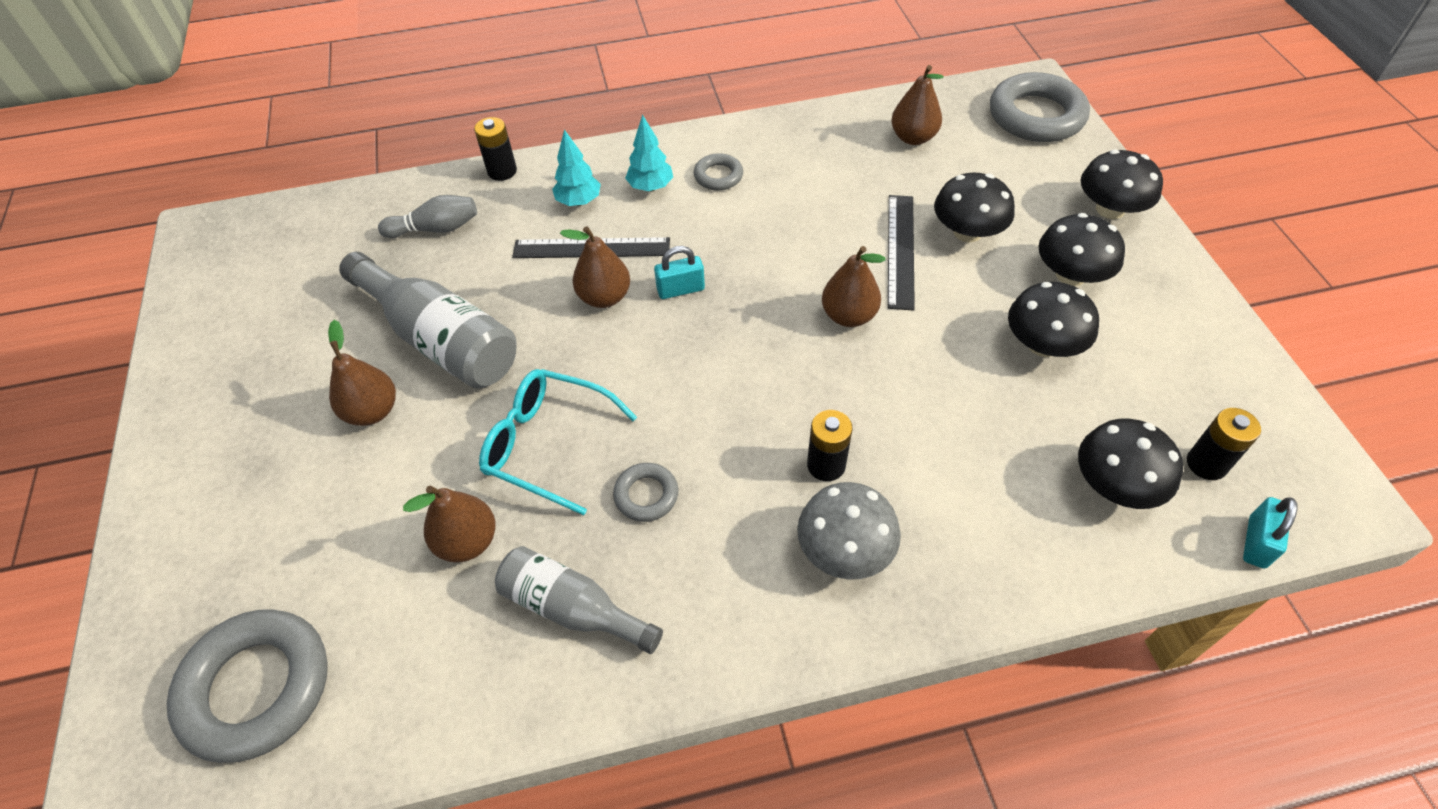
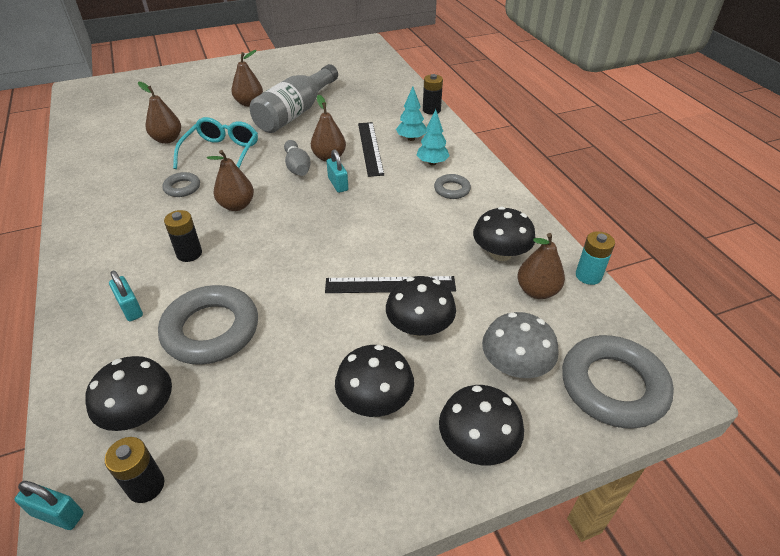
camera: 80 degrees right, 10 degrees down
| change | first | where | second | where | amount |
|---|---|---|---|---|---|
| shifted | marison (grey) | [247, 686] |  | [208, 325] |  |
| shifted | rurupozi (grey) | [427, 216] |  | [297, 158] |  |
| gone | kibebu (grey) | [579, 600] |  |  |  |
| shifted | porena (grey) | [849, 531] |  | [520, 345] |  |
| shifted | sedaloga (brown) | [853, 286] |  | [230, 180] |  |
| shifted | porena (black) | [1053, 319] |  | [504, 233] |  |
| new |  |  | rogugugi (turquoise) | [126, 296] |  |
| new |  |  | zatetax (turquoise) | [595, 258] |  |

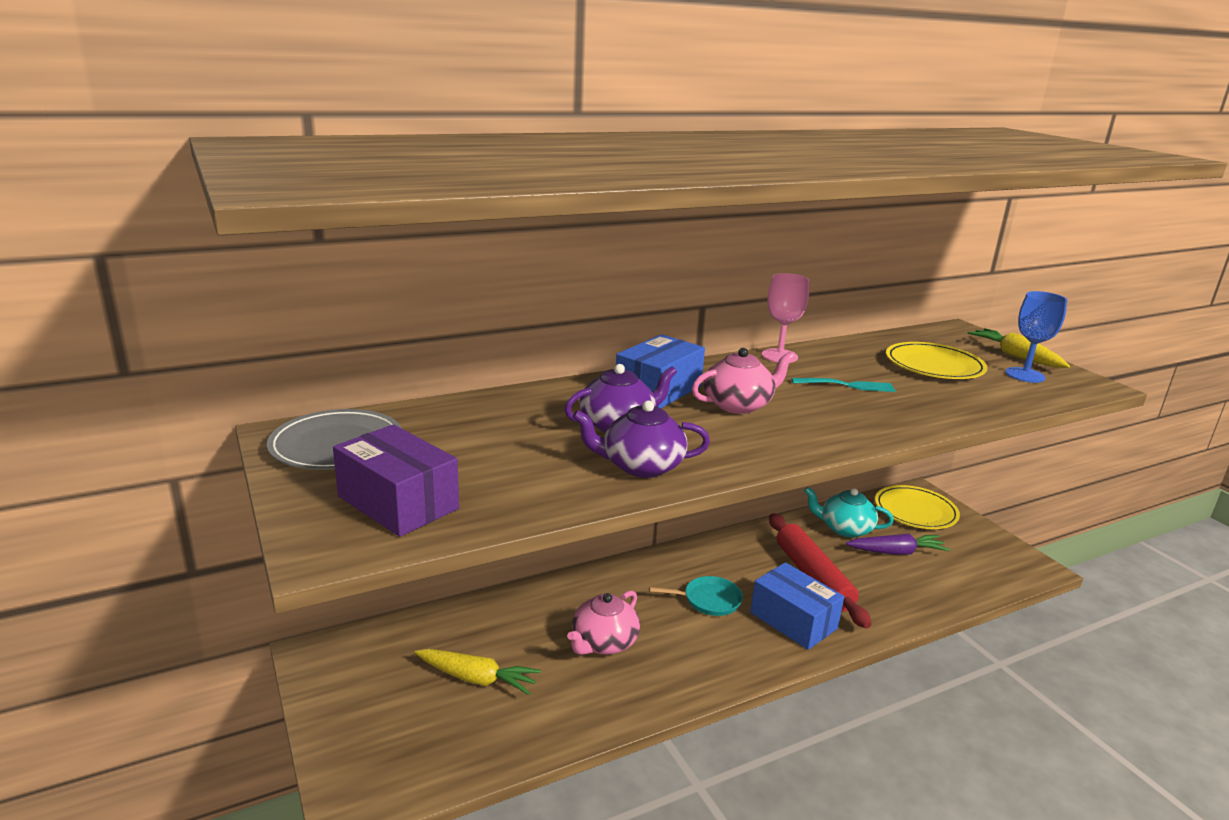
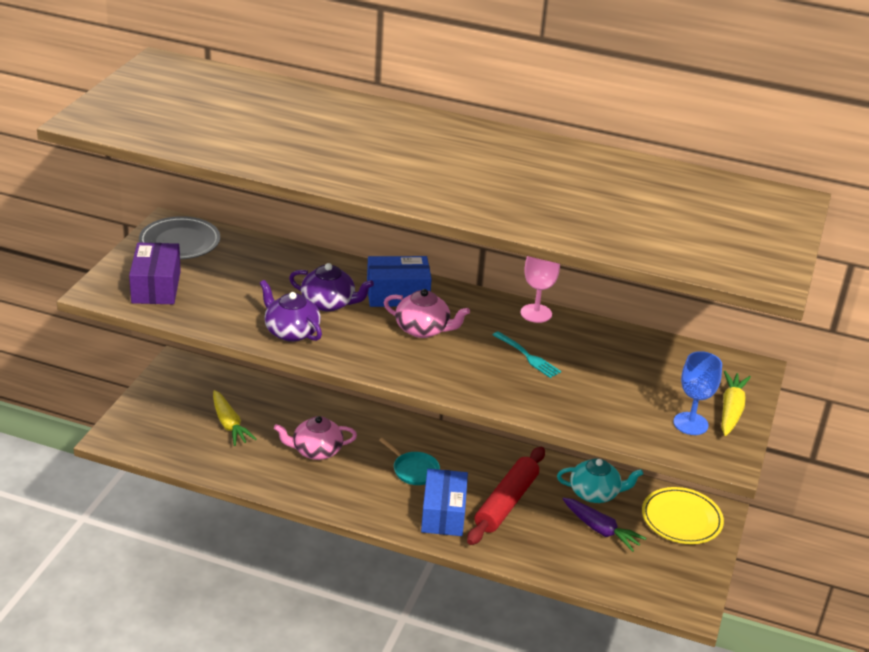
camera: 45 degrees right, 10 degrees up
| change | first | where | second | where | amount |
|---|---|---|---|---|---|
| rotated | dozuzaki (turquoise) | [849, 512] |  | [600, 480] | 120 degrees clockwise |
| gone | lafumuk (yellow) | [937, 360] |  |  |  |

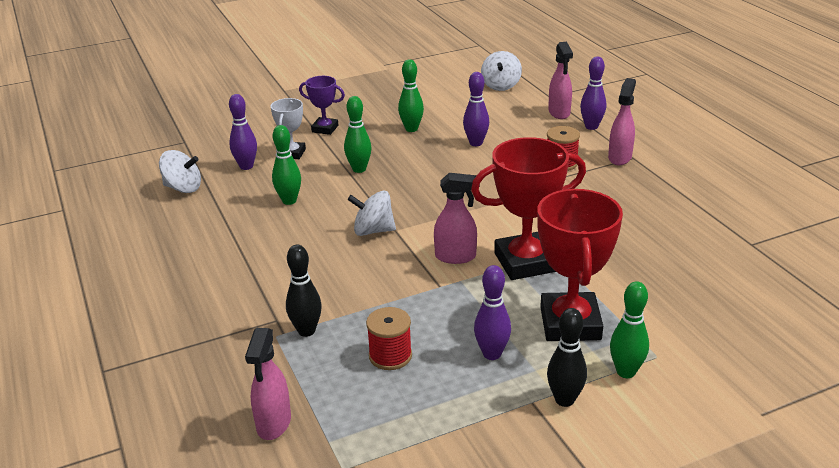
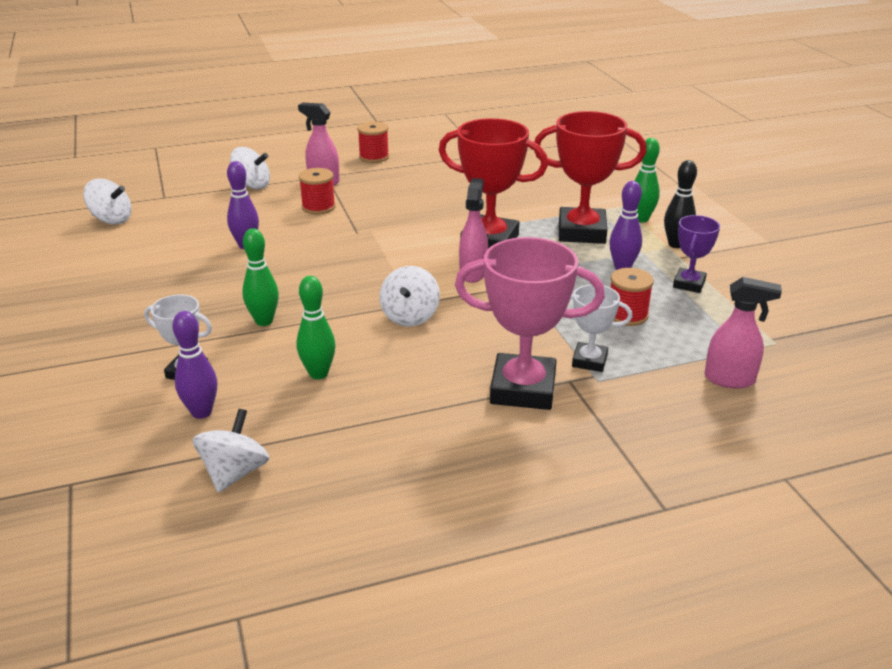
camera: 85 degrees left, 0 degrees up
| change | first | where | second | where | amount |
|---|---|---|---|---|---|
| swapped | rurupozi (black) | [304, 291] | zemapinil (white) | [601, 328] |  |
| shifted | zemapinil (purple) | [322, 105] |  | [696, 254] |  |
| gone | rurupozi (green) | [411, 95] |  |  |  |
| rotated | zemapinil (red) | [528, 208] |  | [493, 183] | 60 degrees counterclockwise |
| gone | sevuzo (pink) | [560, 80] |  |  |  |
| swapped | rurupozi (purple) | [593, 93] | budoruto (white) | [250, 168] |  |
| new |  |  | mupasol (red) | [373, 142] |  |
| new |  |  | zemapinil (pink) | [530, 323] |  |

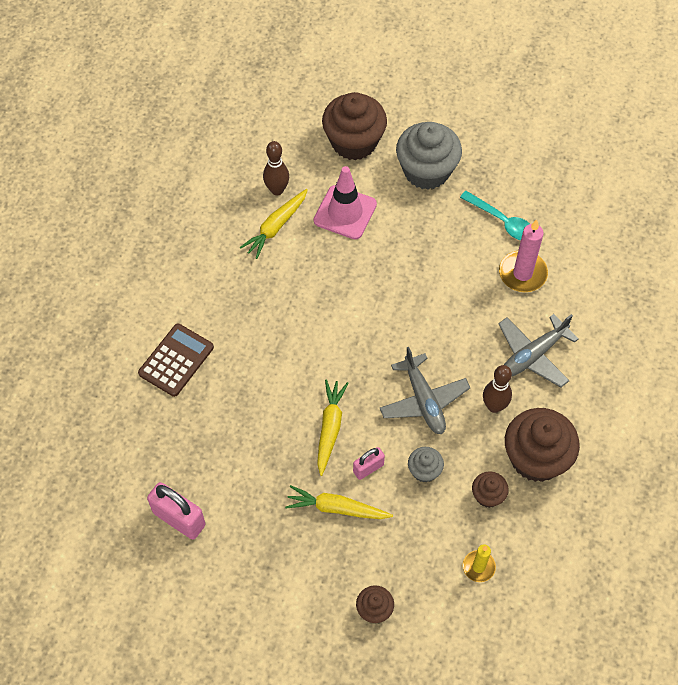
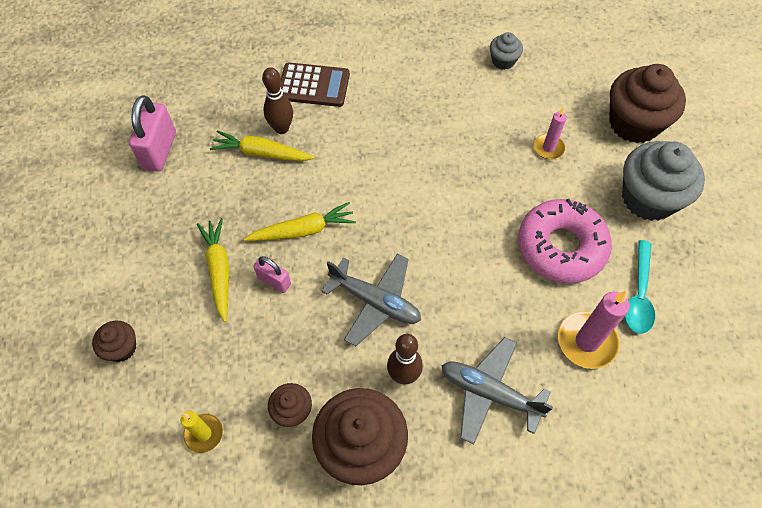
camera: 65 degrees right, 0 degrees up
| change | first | where | second | where | amount |
|---|---|---|---|---|---|
| shifted | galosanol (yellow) | [274, 224] |  | [262, 145] |  |
| shifted | rurupozi (brown) | [276, 168] |  | [277, 100] |  |
| swapped | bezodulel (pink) | [345, 202] | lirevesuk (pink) | [550, 133] |  |
| rotated | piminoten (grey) | [425, 390] |  | [371, 300] | 105 degrees counterclockwise |
| shifted | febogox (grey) | [426, 465] |  | [506, 51] |  |
| new |  |  | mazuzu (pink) | [565, 241] |  |

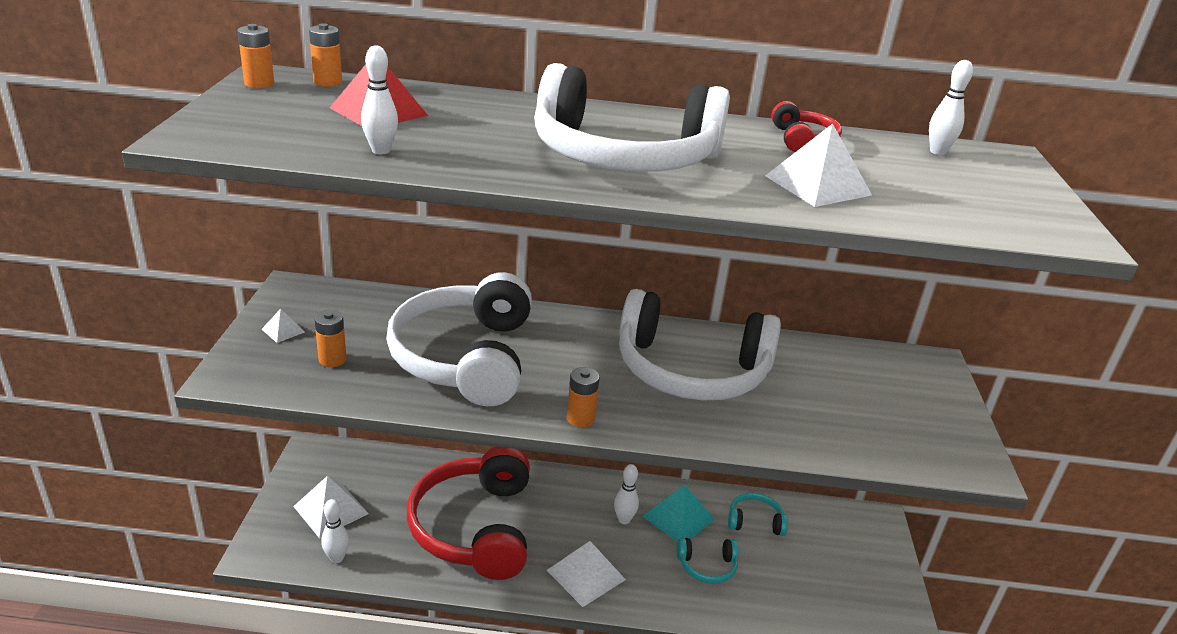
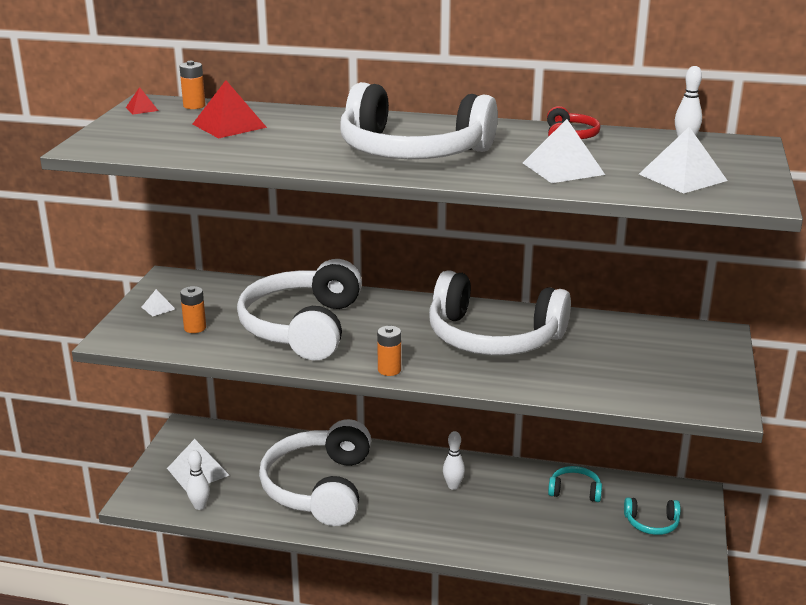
camera: 10 degrees right, 5 degrees down
| change | first | where | second | where | amount |
|---|---|---|---|---|---|
| swapped | zatetax (orange) | [255, 56] | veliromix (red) | [142, 101] |  |
| gone | rurupozi (white) | [379, 100] |  |  |  |
| repainted | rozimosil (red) | [468, 513] | rozimosil (white) | [315, 472] |  |
| shifted | veliromix (white) | [586, 574] |  | [683, 160] |  |
| gone | veliromix (turquoise) | [678, 513] |  |  |  |
| shifted | rozimosil (turquoise) | [708, 561] |  | [652, 516] |  |

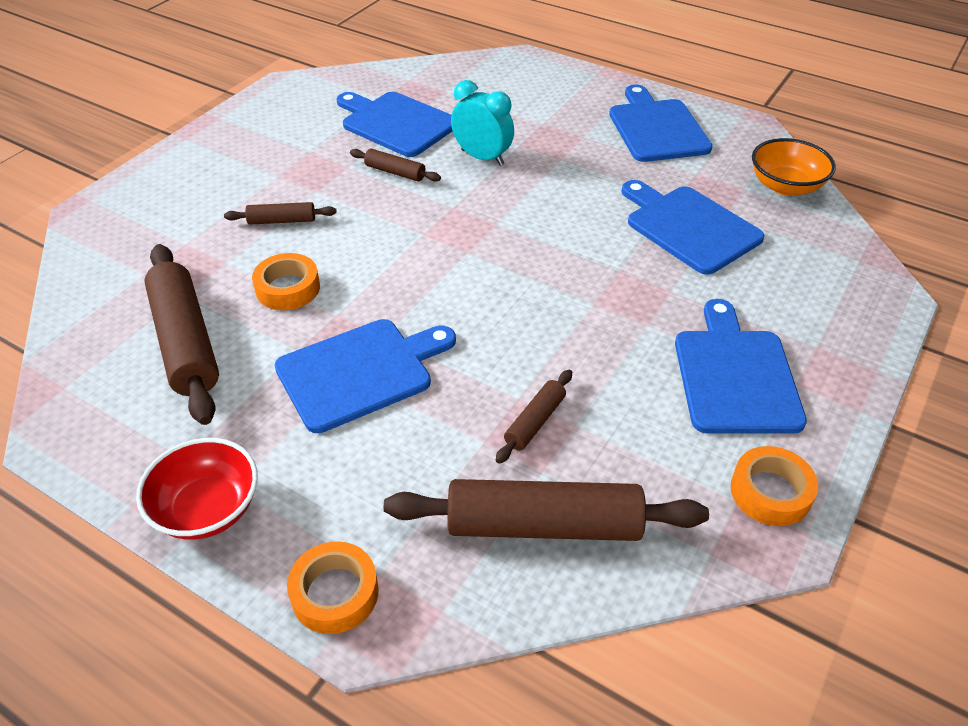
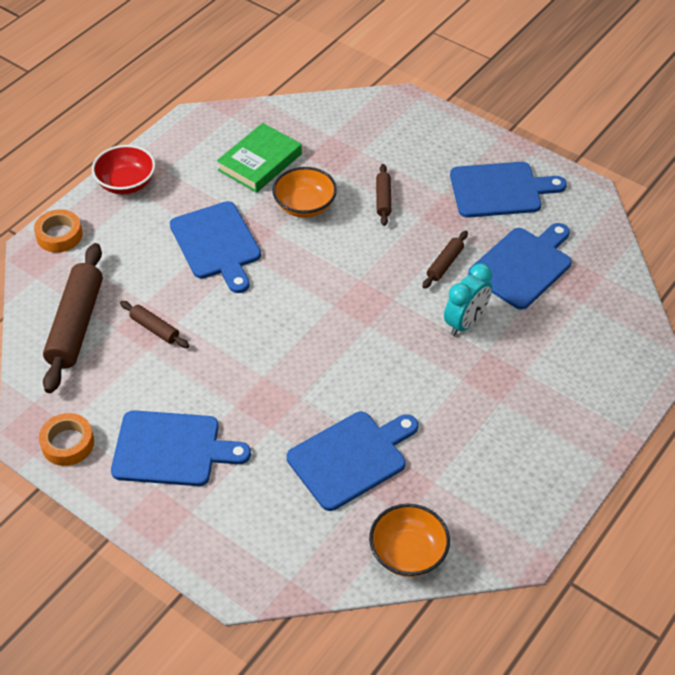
camera: 95 degrees right, 5 degrees up
| change | first | where | second | where | amount |
|---|---|---|---|---|---|
| swapped | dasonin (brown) | [181, 334] | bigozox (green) | [259, 158] |  |
| swapped | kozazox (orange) | [286, 281] | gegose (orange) | [304, 192] |  |
| shifted | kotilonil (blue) | [660, 123] |  | [508, 190] |  |

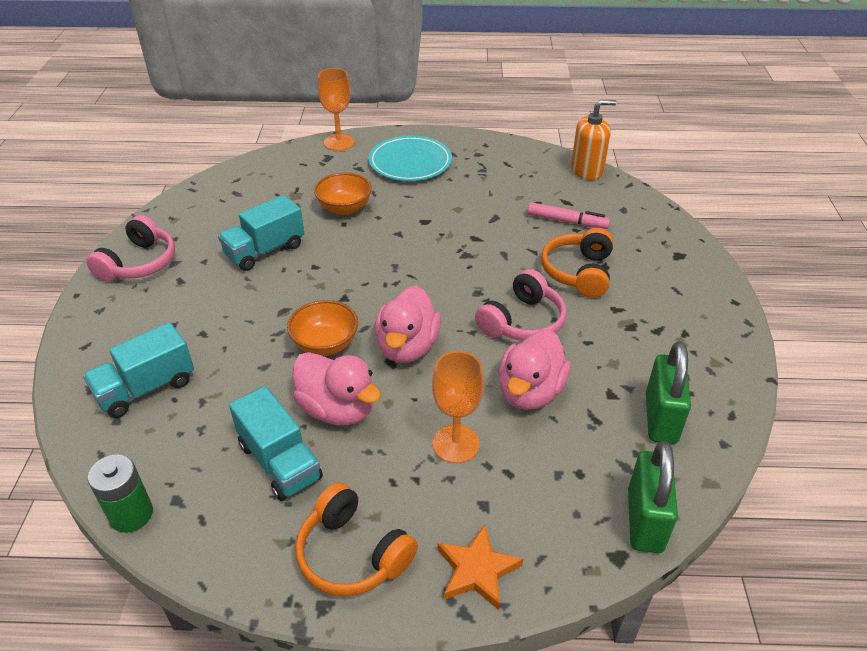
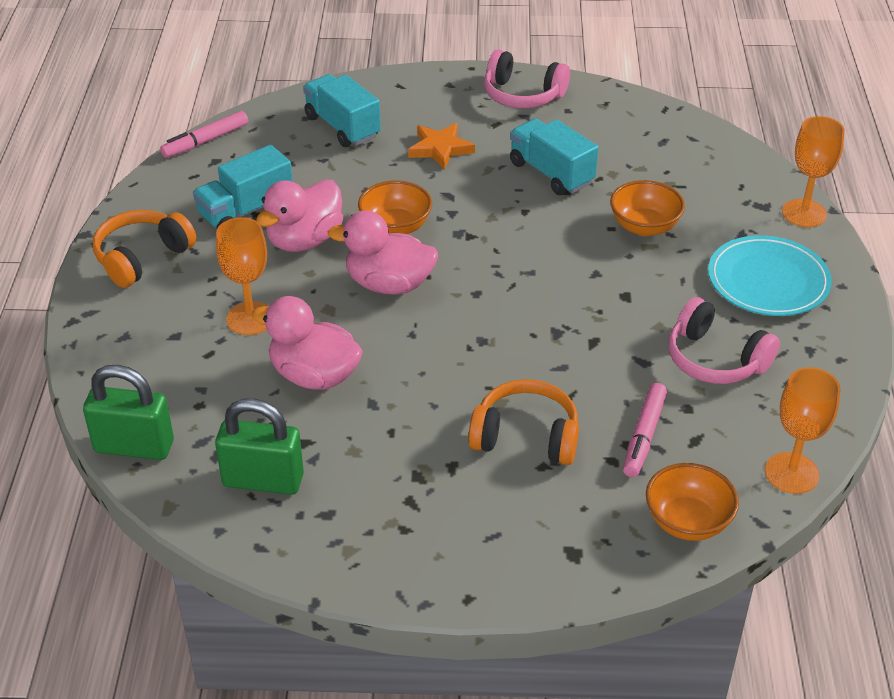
camera: 90 degrees right, 0 degrees up
| change | first | where | second | where | amount |
|---|---|---|---|---|---|
| swapped | zatetax (green) | [120, 493] | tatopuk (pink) | [204, 134] |  |
| shifted | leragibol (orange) | [480, 567] |  | [441, 146] |  |
| shifted | rozimosil (pink) | [521, 305] |  | [724, 340] |  |
| swapped | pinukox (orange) | [594, 140] | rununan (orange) | [802, 430] |  |
| new |  |  | gegose (orange) | [692, 502] |  |

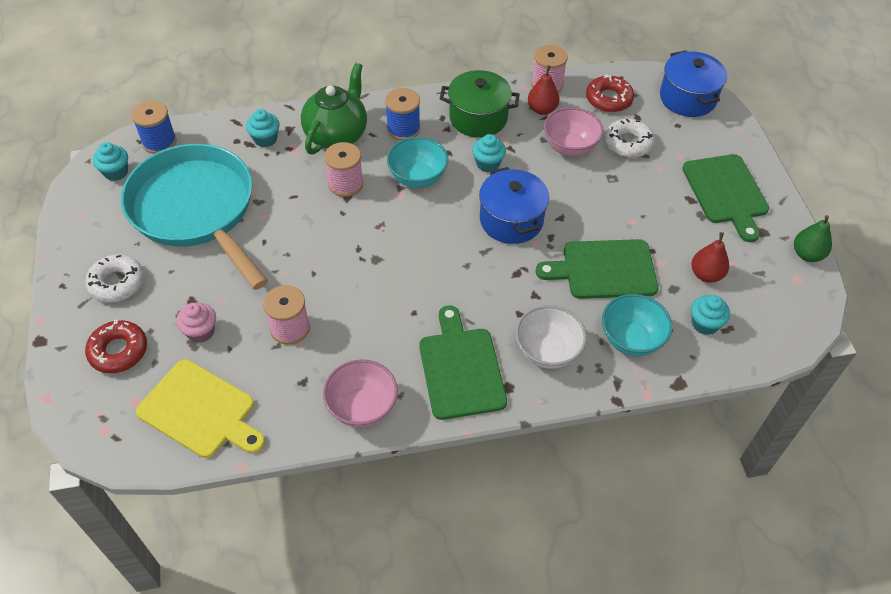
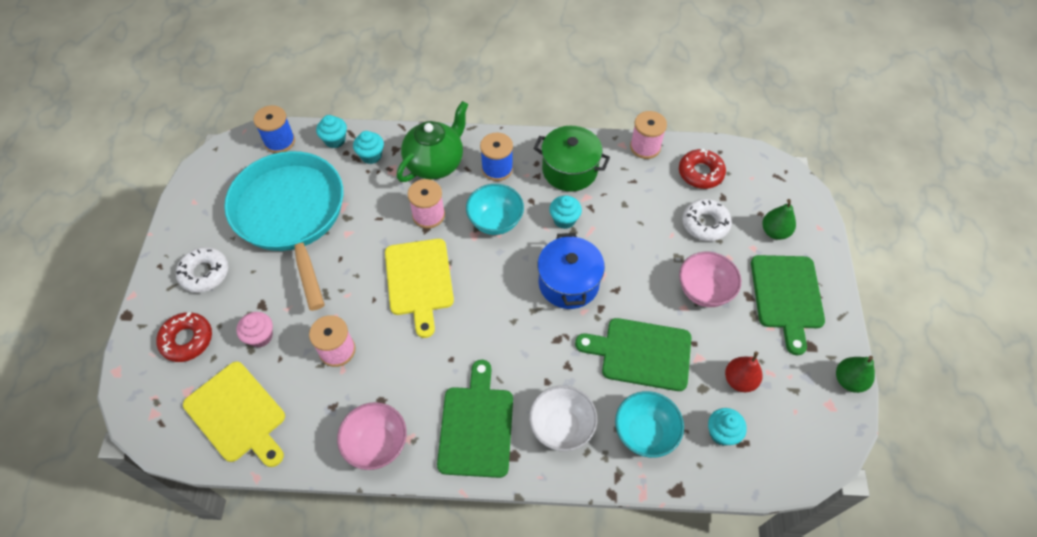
camera: 15 degrees right, 5 degrees up
| change | first | where | second | where | amount |
|---|---|---|---|---|---|
| shifted | febogox (turquoise) | [110, 161] |  | [331, 131] |  |
| gone | sedaloga (red) | [543, 90] |  |  |  |
| shifted | gegose (pink) | [574, 132] |  | [710, 279] |  |
| gone | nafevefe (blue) | [693, 83] |  |  |  |
| new |  |  | kotilonil (yellow) | [419, 288] |  |
| new |  |  | sedaloga (green) | [779, 219] |  |

